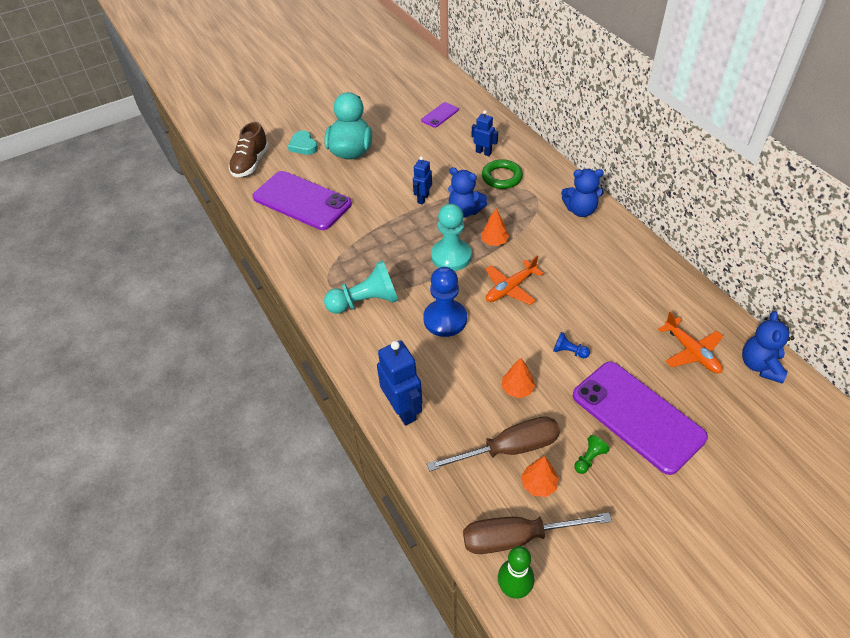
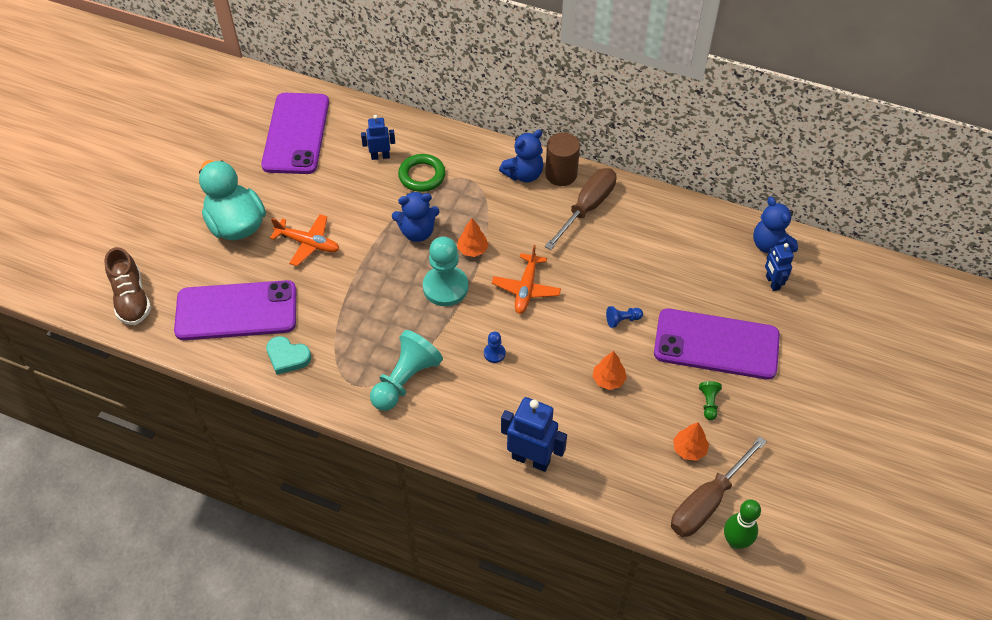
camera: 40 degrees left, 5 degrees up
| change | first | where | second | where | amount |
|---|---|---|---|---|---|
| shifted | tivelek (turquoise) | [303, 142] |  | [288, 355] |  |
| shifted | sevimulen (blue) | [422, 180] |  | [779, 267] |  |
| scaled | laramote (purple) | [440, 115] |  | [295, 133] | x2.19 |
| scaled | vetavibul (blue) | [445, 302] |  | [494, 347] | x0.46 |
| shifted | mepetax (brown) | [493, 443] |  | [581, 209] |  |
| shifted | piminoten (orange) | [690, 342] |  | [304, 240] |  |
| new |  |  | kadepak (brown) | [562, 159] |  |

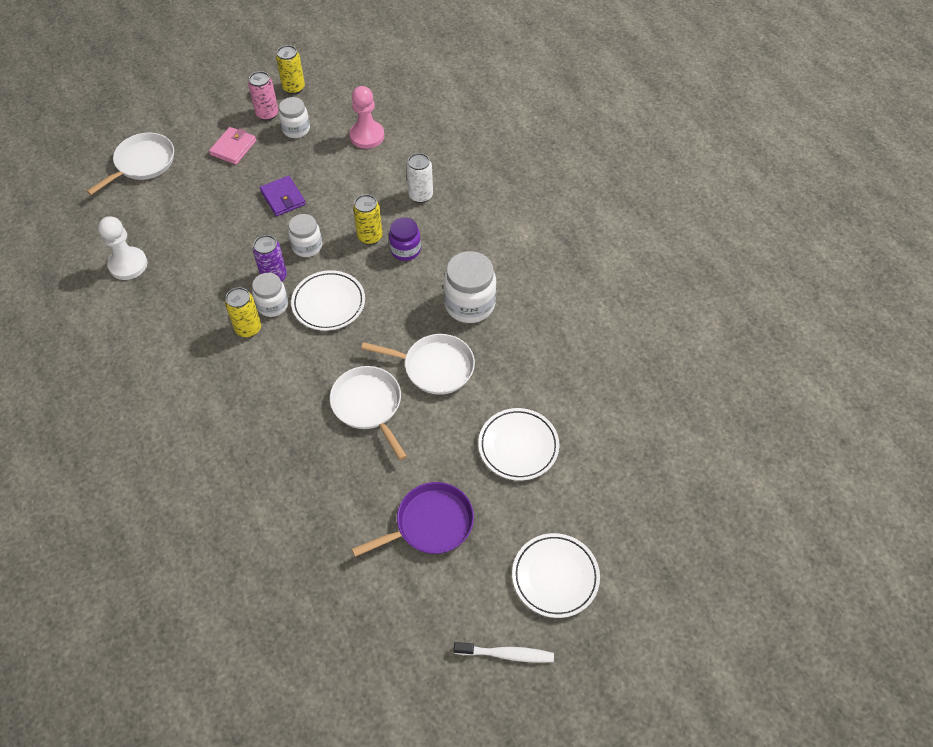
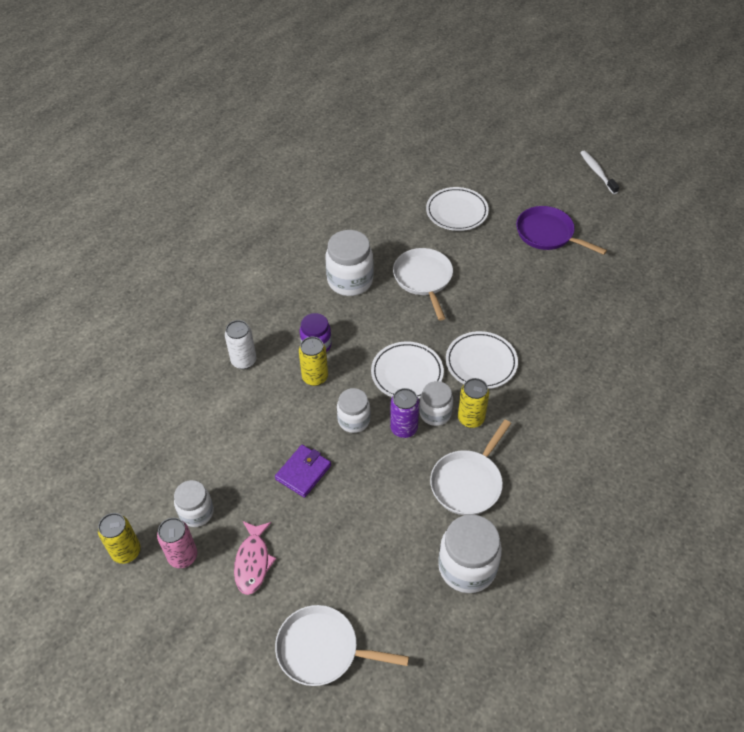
camera: 115 degrees left, 5 degrees down
| change | first | where | second | where | amount |
|---|---|---|---|---|---|
| swapped | vetavibul (white) | [123, 248] | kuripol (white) | [470, 553] |  |
| swapped | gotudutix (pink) | [232, 146] | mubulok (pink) | [255, 558] |  |
| shifted | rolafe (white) | [368, 413] |  | [470, 467] |  |
| gone | vetavibul (pink) | [367, 117] |  |  |  |
| shifted | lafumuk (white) | [556, 575] |  | [482, 360] |  |

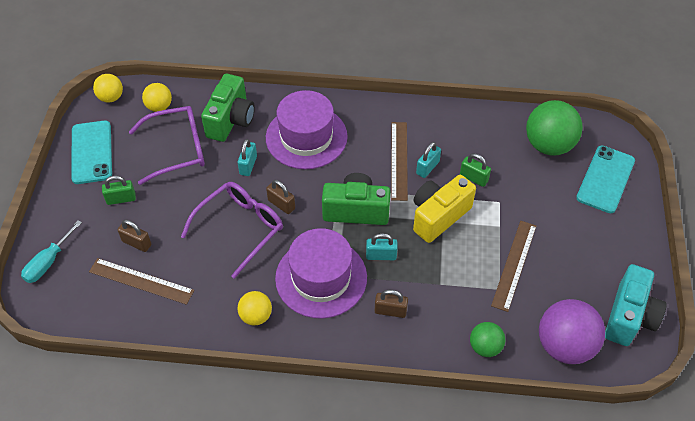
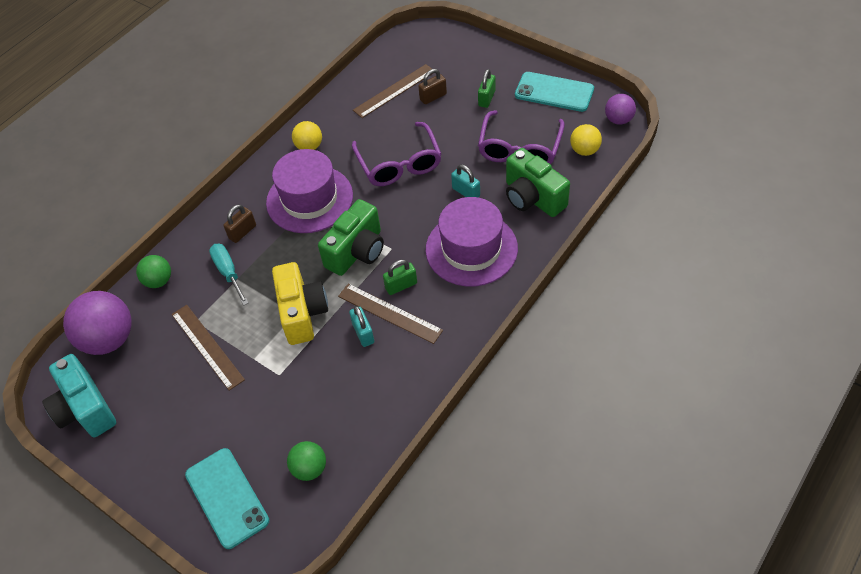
camera: 125 degrees right, 0 degrees up
| change | first | where | second | where | amount |
|---|---|---|---|---|---|
| shifted | mepetax (turquoise) | [51, 251] |  | [228, 275] |  |
| repainted | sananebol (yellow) | [108, 88] | sananebol (purple) | [620, 109] |  |
| gone | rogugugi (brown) | [280, 197] |  |  |  |
| gone | rogugugi (turquoise) | [382, 246] |  |  |  |
| shifted | rogugugi (green) | [475, 170] |  | [400, 277] |  |
| scaled | sananebol (green) | [554, 128] |  | [306, 461] | x0.55 |

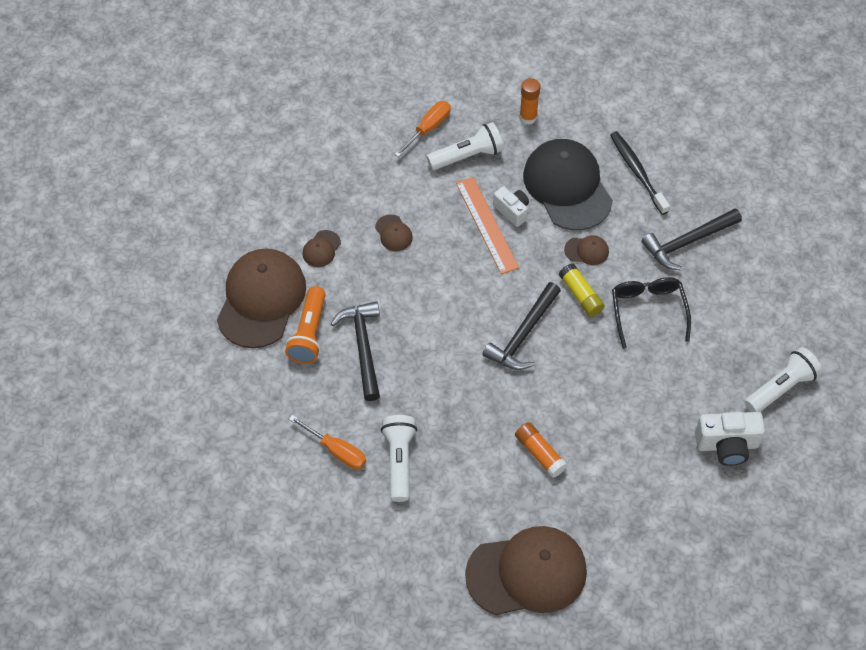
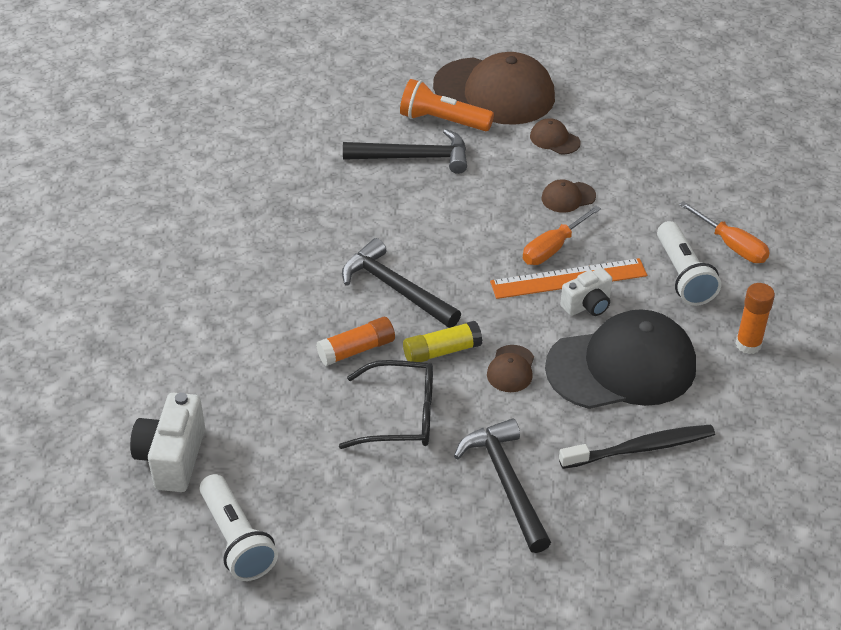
camera: 100 degrees right, 15 degrees down
| change | first | where | second | where | amount |
|---|---|---|---|---|---|
| shifted | mepetax (orange) | [327, 442] |  | [562, 235] |  |
| gone | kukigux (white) | [399, 458] |  |  |  |
| gone | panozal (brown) | [526, 570] |  |  |  |
| shifted | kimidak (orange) | [541, 450] |  | [355, 341] |  |

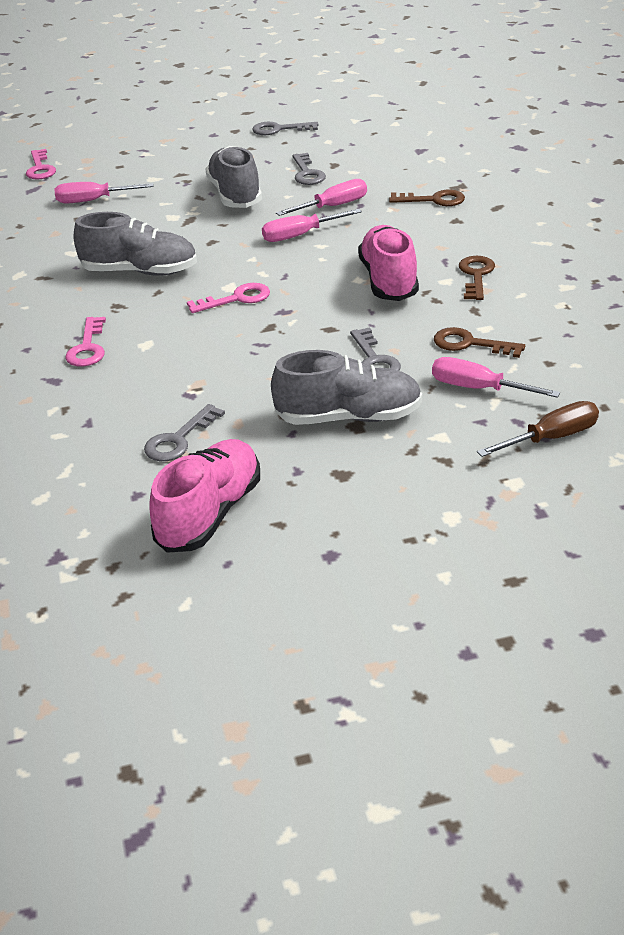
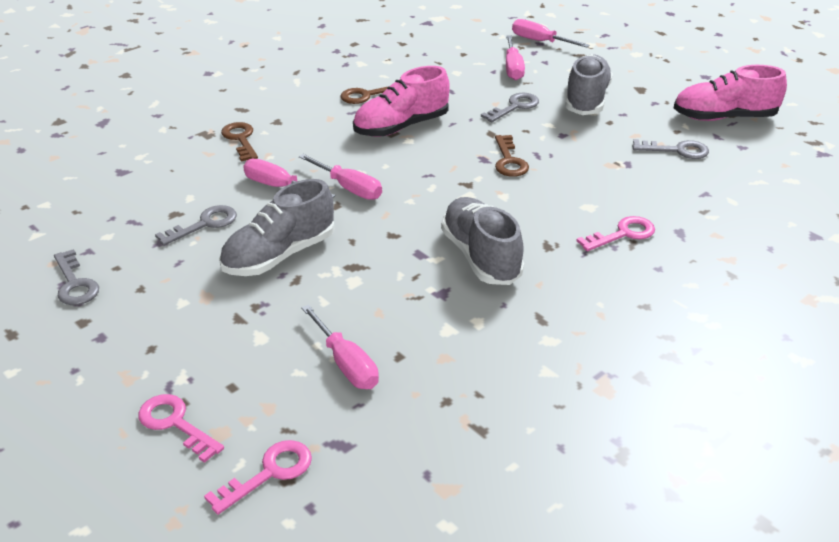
camera: 120 degrees left, 0 degrees up
| change | first | where | second | where | amount |
|---|---|---|---|---|---|
| shifted | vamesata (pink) | [228, 298] |  | [181, 428] |  |
| rotated | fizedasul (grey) | [346, 387] |  | [589, 84] | 45 degrees clockwise |
| shifted | vamesata (brown) | [479, 342] |  | [512, 156] |  |
| repainted | mepetax (brown) | [538, 429] | mepetax (pink) | [551, 33] |  |

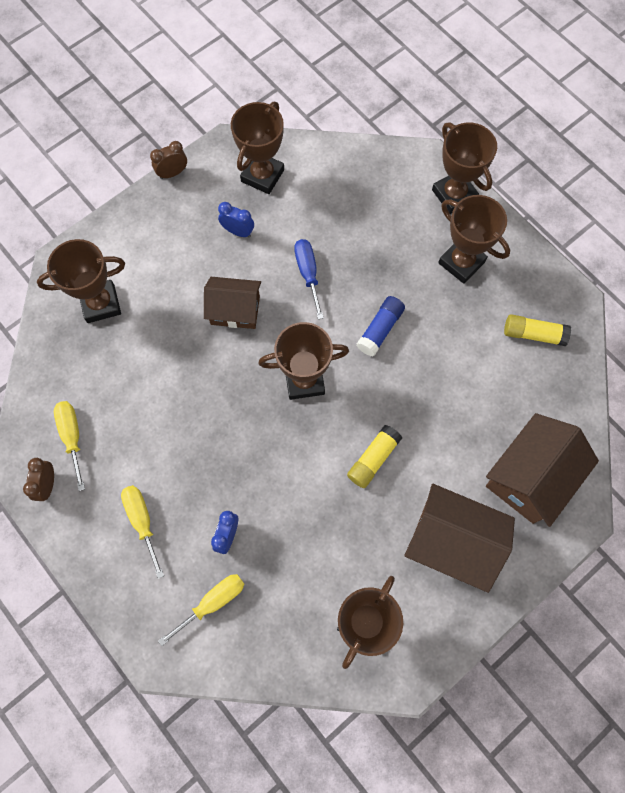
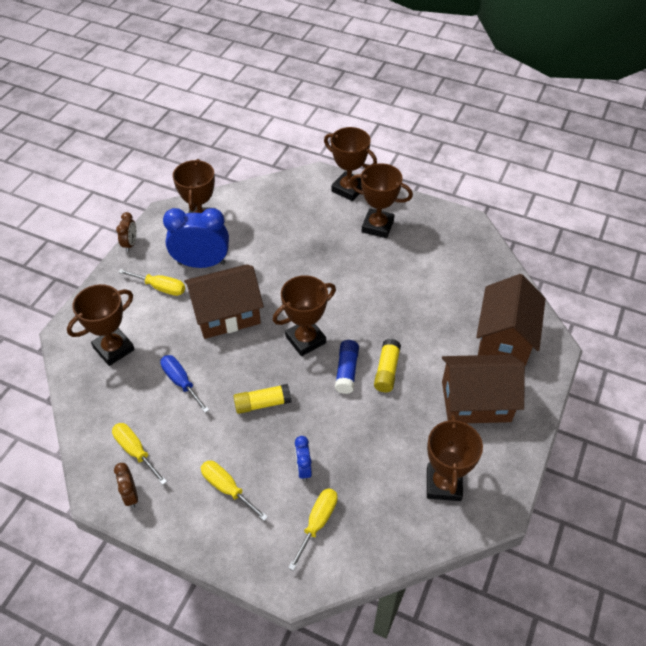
camera: 25 degrees left, 20 degrees down
| change | first | where | second | where | amount |
|---|---|---|---|---|---|
| rotated | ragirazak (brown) | [168, 160] |  | [126, 232] | 150 degrees clockwise |
| scaled | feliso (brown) | [232, 303] |  | [224, 301] | x1.52 |
| scaled | ragirazak (blue) | [236, 220] |  | [196, 238] | x2.06 |
| shifted | mepetax (blue) | [309, 279] |  | [184, 384] |  |
| shifted | kimidak (blue) | [381, 326] |  | [347, 367] |  |
| shifted | kimidak (yellow) | [537, 330] |  | [262, 399] |  |
| new |  |  | mepetax (yellow) | [151, 282] |  |

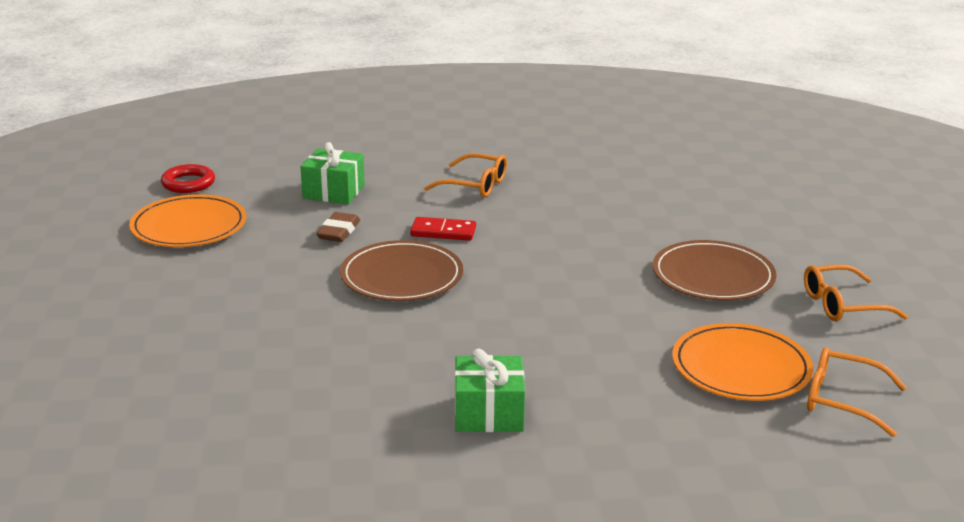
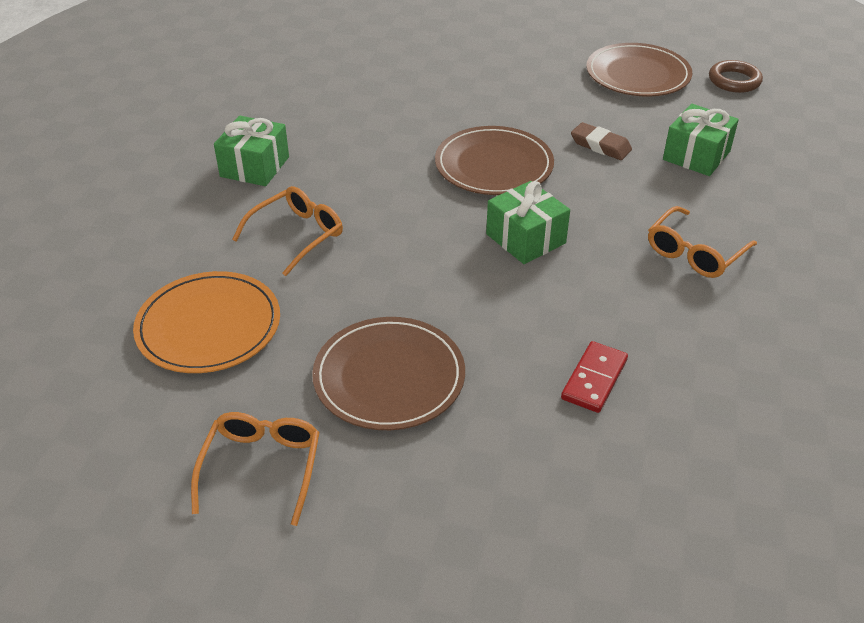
camera: 110 degrees right, 15 degrees up
| change | first | where | second | where | amount |
|---|---|---|---|---|---|
| repainted | lafumuk (orange) | [187, 220] | lafumuk (brown) | [639, 69] |  |
| repainted | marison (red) | [188, 178] | marison (brown) | [736, 76] |  |
| shifted | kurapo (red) | [443, 229] |  | [594, 377] |  |
| shifted | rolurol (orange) | [857, 392] |  | [287, 231] |  |
| new |  |  | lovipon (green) | [528, 222] |  |

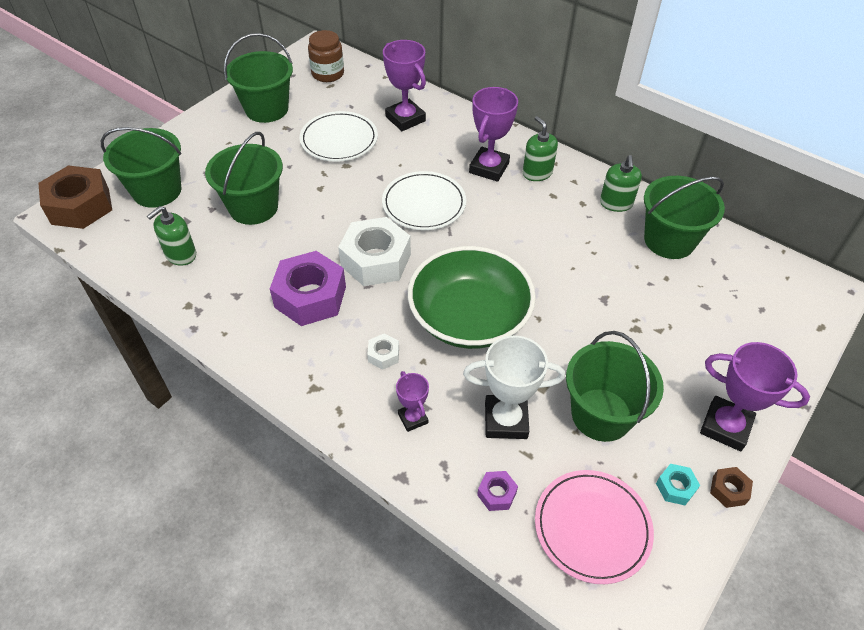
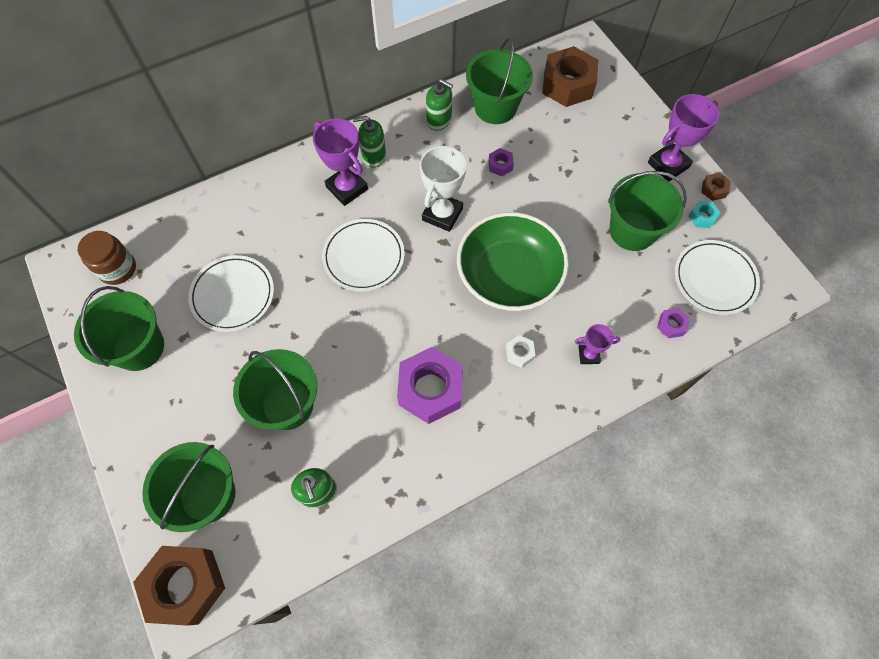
camera: 65 degrees left, 15 degrees up
| change | first | where | second | where | amount |
|---|---|---|---|---|---|
| gone | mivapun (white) | [374, 251] |  |  |  |
| gone | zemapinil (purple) | [404, 85] |  |  |  |
| shifted | zemapinil (white) | [514, 387] |  | [443, 188] |  |
| repainted | lafumuk (pink) | [594, 527] | lafumuk (white) | [717, 277] |  |
| new |  |  | mivapun (purple) | [501, 162] |  |
| new |  |  | mivapun (brown) | [570, 76] |  |

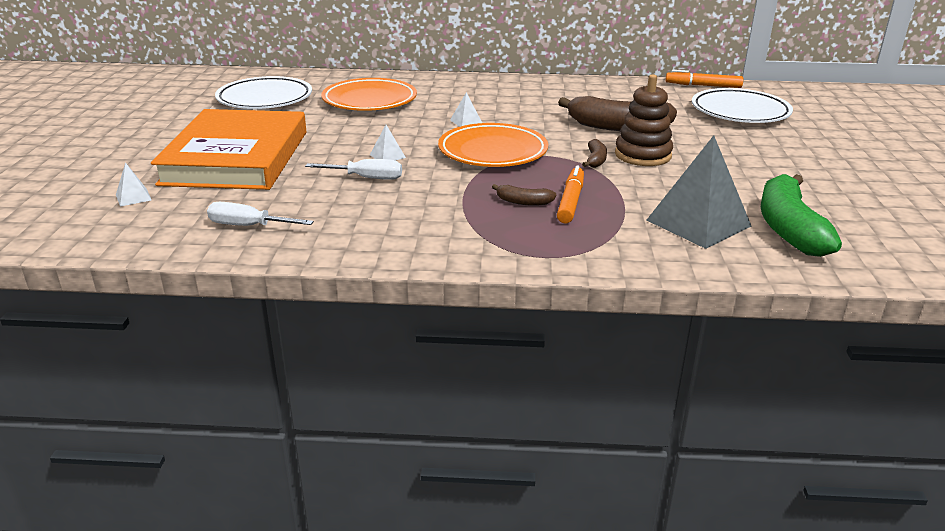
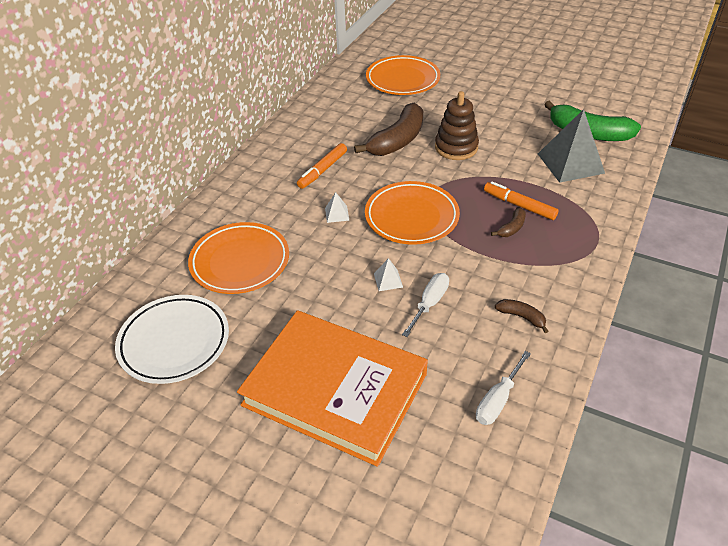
camera: 65 degrees left, 15 degrees up
| change | first | where | second | where | amount |
|---|---|---|---|---|---|
| gone | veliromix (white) | [134, 184] |  |  |  |
| shifted | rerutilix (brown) | [594, 153] |  | [521, 316] |  |
| shifted | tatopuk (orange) | [704, 79] |  | [322, 166] |  |
| repainted | lafumuk (white) | [742, 105] | lafumuk (orange) | [403, 75] |  |

